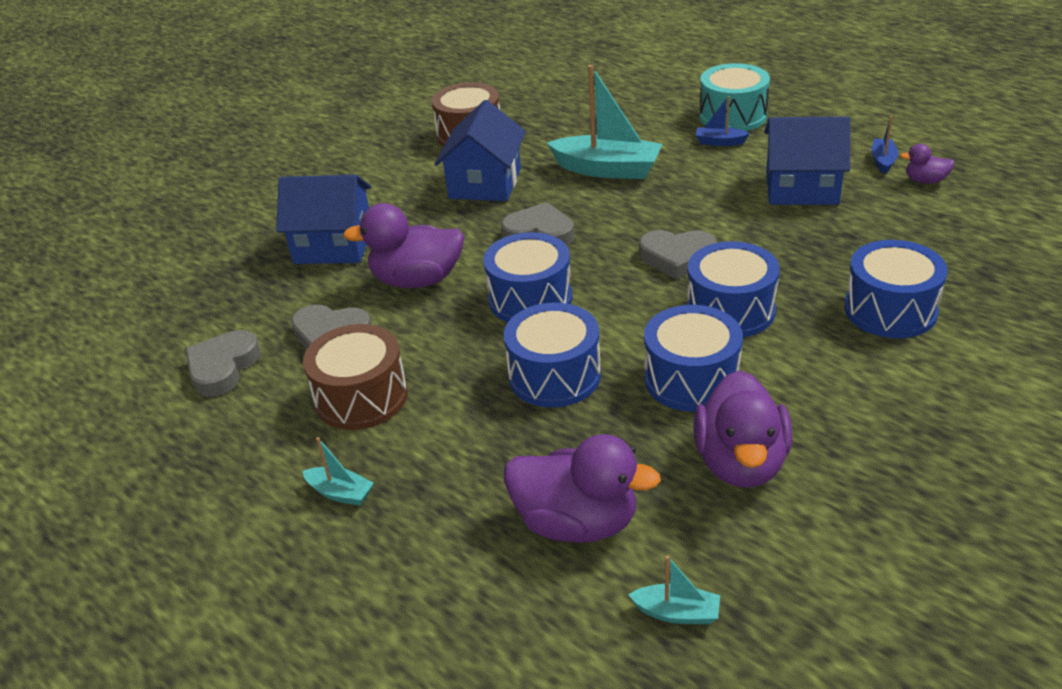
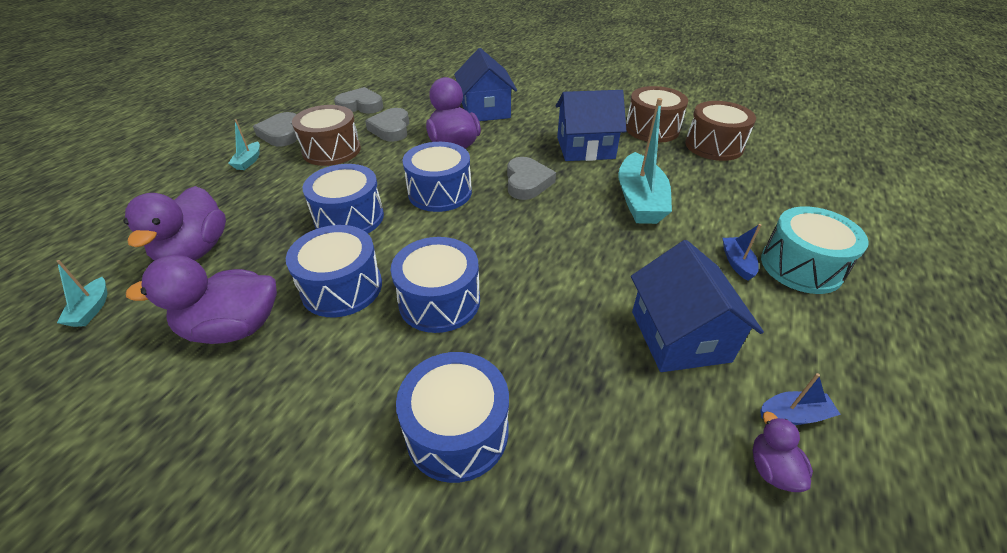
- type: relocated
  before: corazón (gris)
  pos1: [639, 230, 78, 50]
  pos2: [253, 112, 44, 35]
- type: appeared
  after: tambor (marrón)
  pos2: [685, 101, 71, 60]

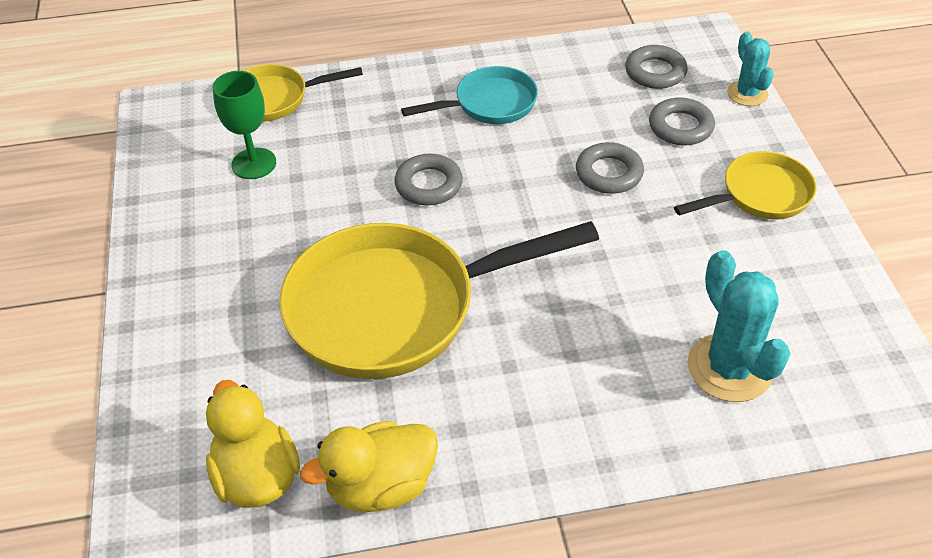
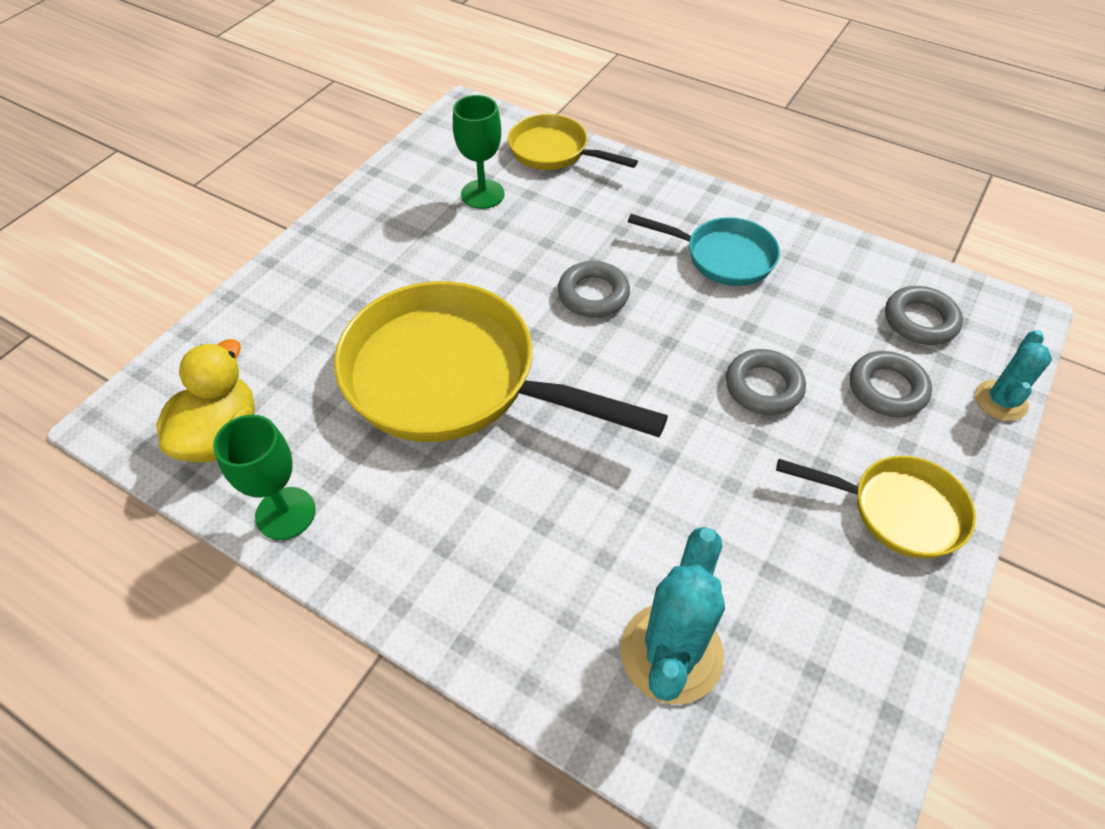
- type: exchanged
  before: pato (amarillo)
  after: copa (verde)
  pos1: [300, 421, 138, 91]
  pos2: [213, 415, 103, 125]

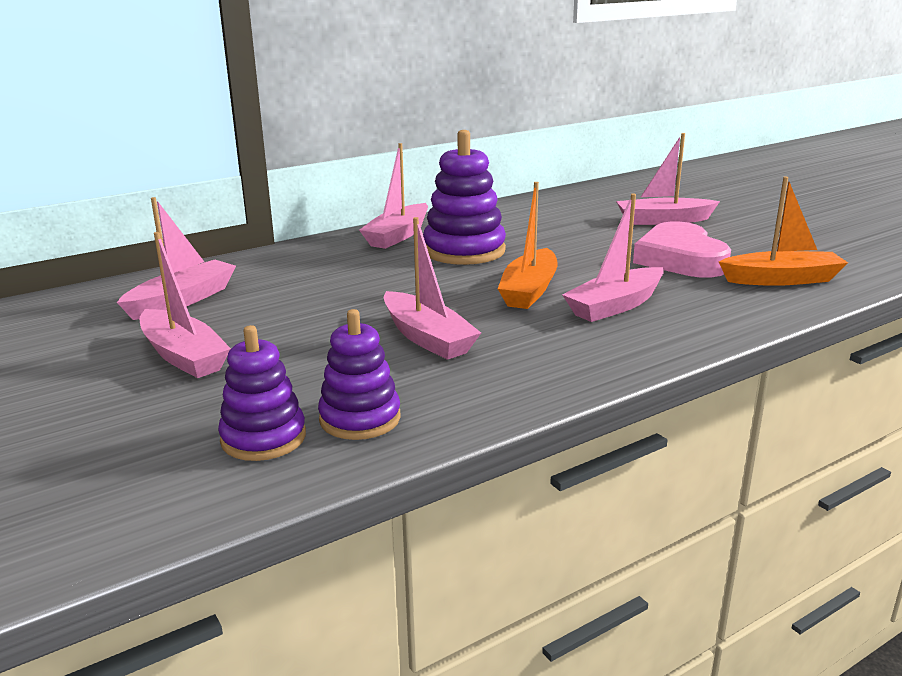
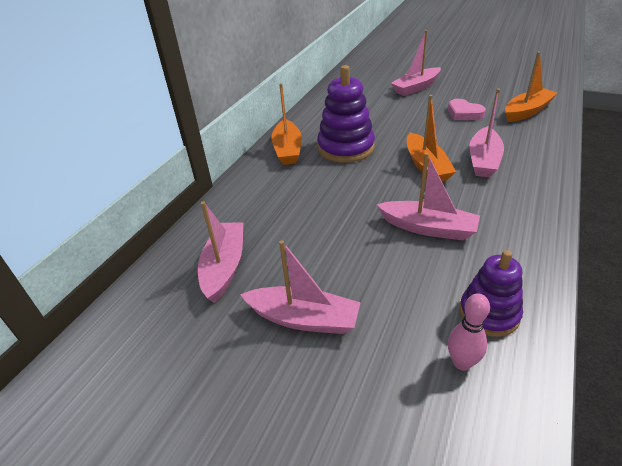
- type: exchanged
  before: juguete apilable (morado)
  after: bolo (rosa)
  pos1: [218, 325, 88, 136]
  pos2: [448, 293, 42, 78]
- type: colour
  before: barco (rosa)
  after: barco (naranja)
  pos1: [359, 143, 69, 106]
  pos2: [271, 83, 31, 82]
- type: size
  before: corazón (rosa)
  pos1: [633, 222, 98, 56]
  pos2: [448, 99, 38, 21]
  scale: 0.59

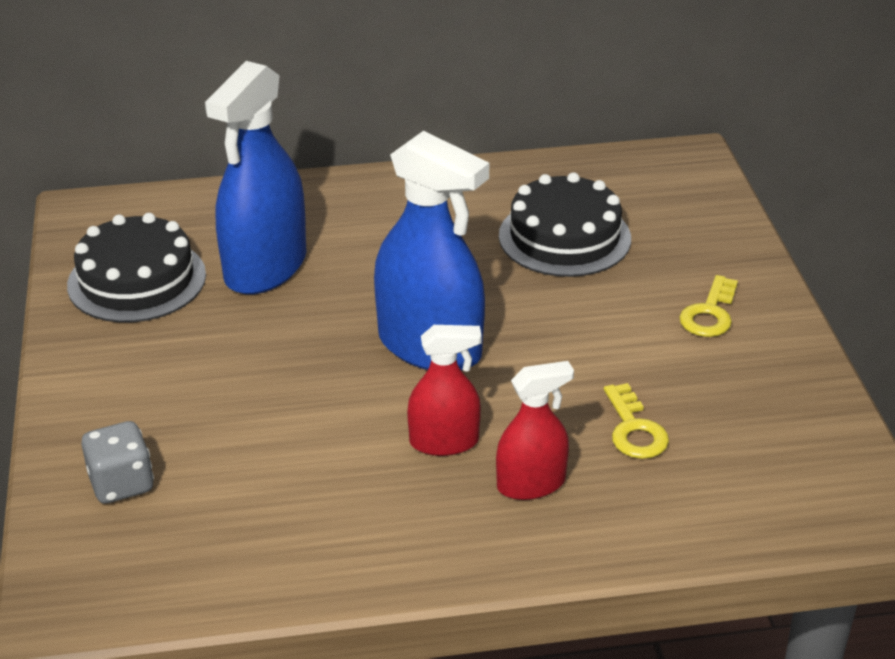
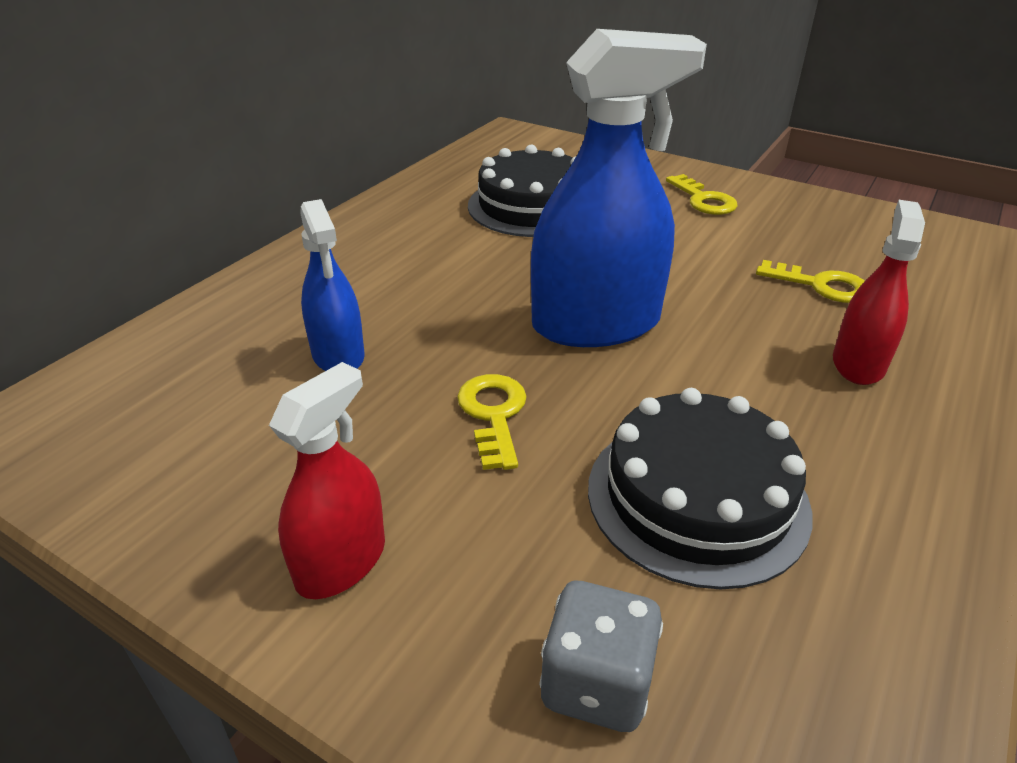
- type: relocated
  before: tarta (negro)
  pos1: [67, 213, 139, 109]
  pos2: [588, 388, 224, 201]
- type: size
  before: pulverizador (azul)
  pos1: [205, 61, 102, 234]
  pos2: [300, 199, 65, 172]
  scale: 0.56
- type: relocated
  before: pulverizador (rojo)
  pos1: [407, 325, 75, 131]
  pos2: [269, 362, 116, 237]
- type: appeared
  after: llave (amarillo)
  pos2: [457, 374, 70, 96]

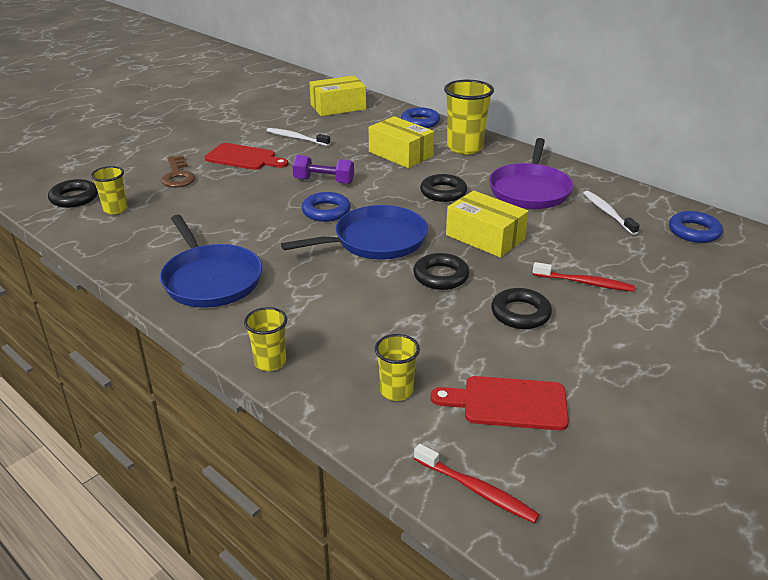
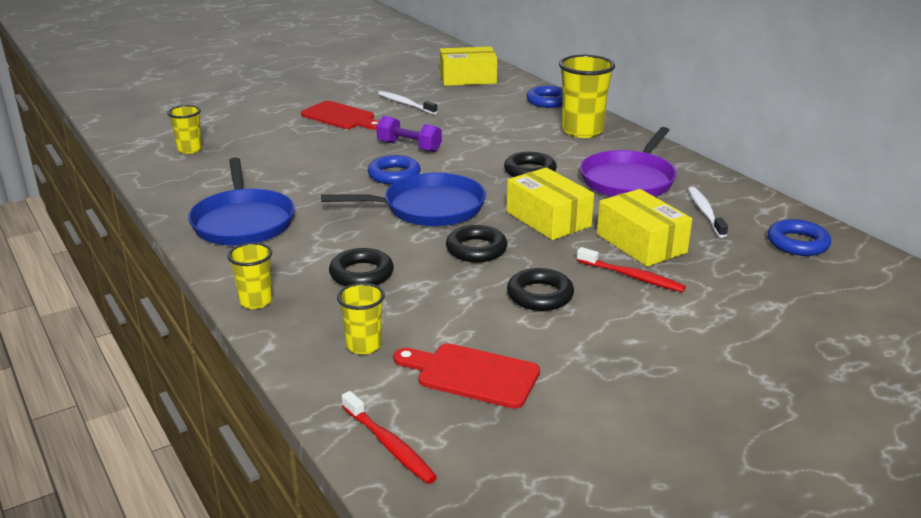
- type: relocated
  before: anillo (negro)
  pos1: [48, 179, 50, 29]
  pos2: [329, 248, 65, 38]
- type: missing
  before: llave (marrón)
  pos1: [161, 156, 34, 32]
- type: relocated
  before: caja (amarillo)
  pos1: [369, 116, 65, 52]
  pos2: [597, 189, 95, 78]

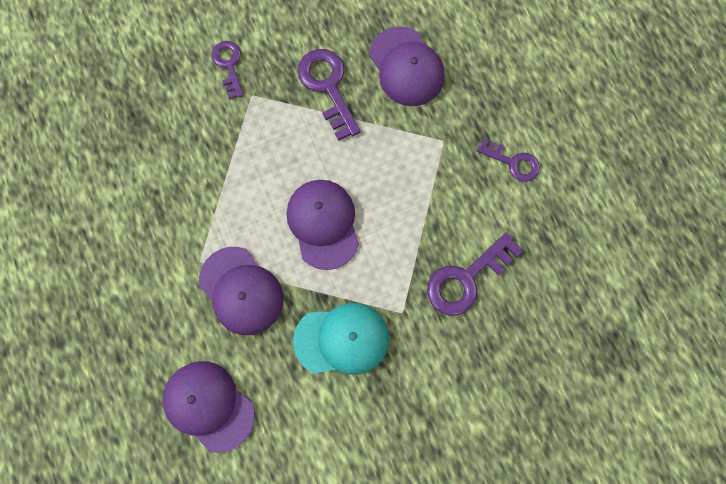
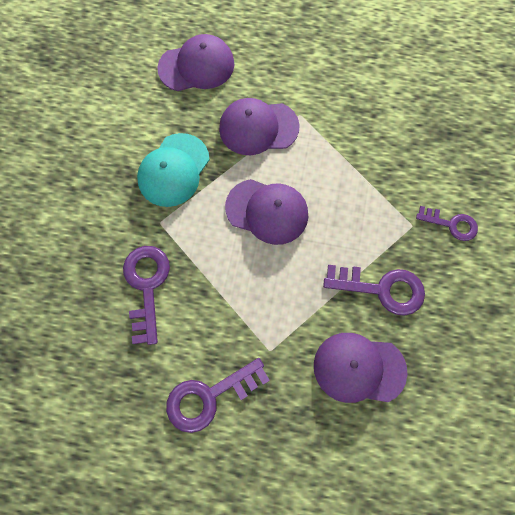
- type: size
  before: llave (morado)
  pos1: [477, 138, 63, 44]
  pos2: [166, 358, 104, 75]
  scale: 1.58

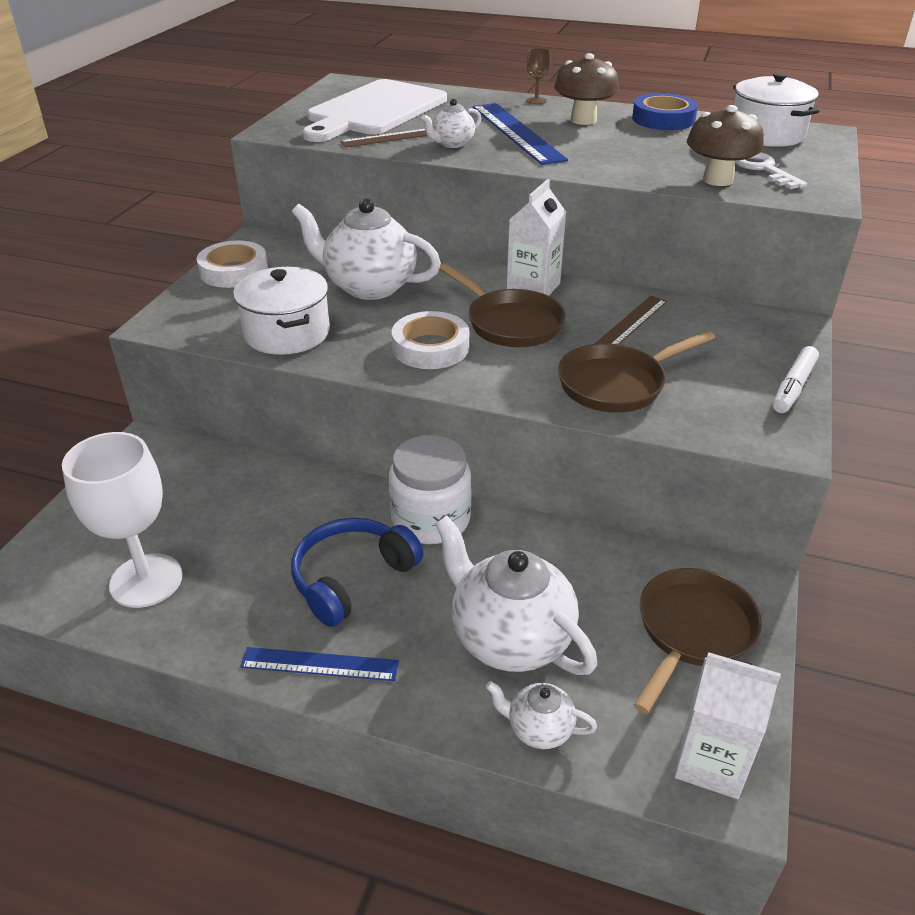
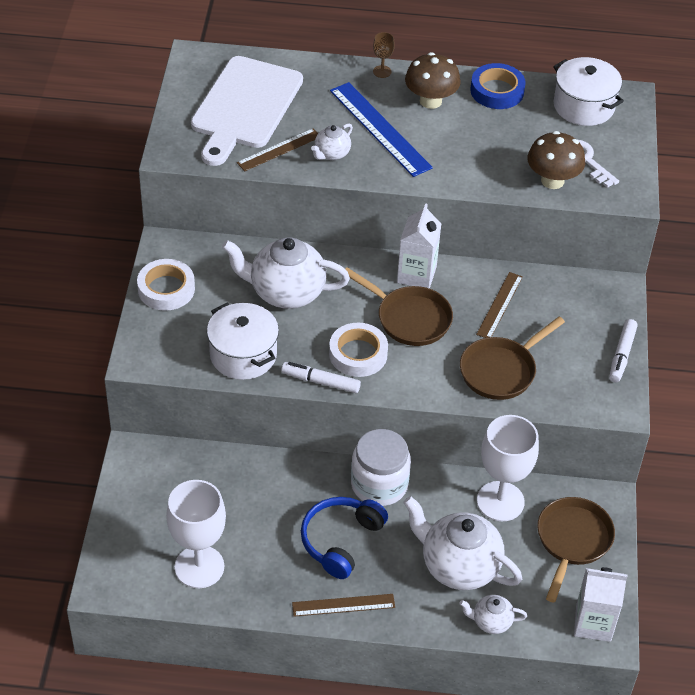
- type: colour
  before: regla (azul)
  after: regla (marrón)
  pos1: [240, 647, 159, 34]
  pos2: [292, 594, 103, 23]
- type: appeared
  after: rotulador (blanco)
  pos2: [281, 362, 80, 31]
- type: appeared
  after: copa (blanco)
  pos2: [477, 415, 62, 106]

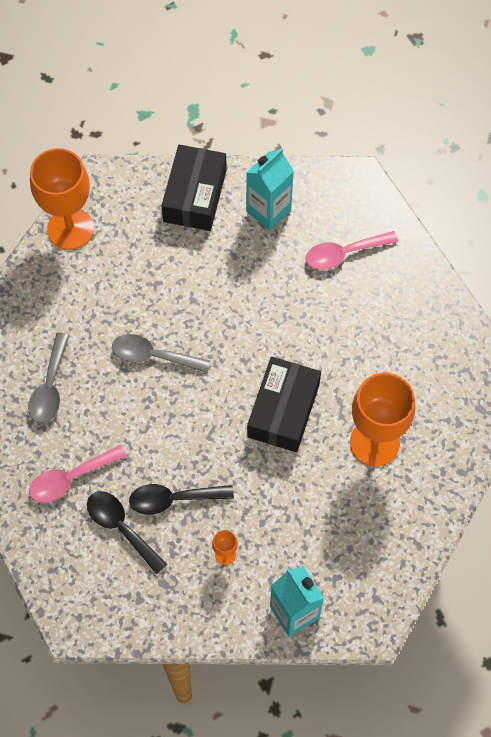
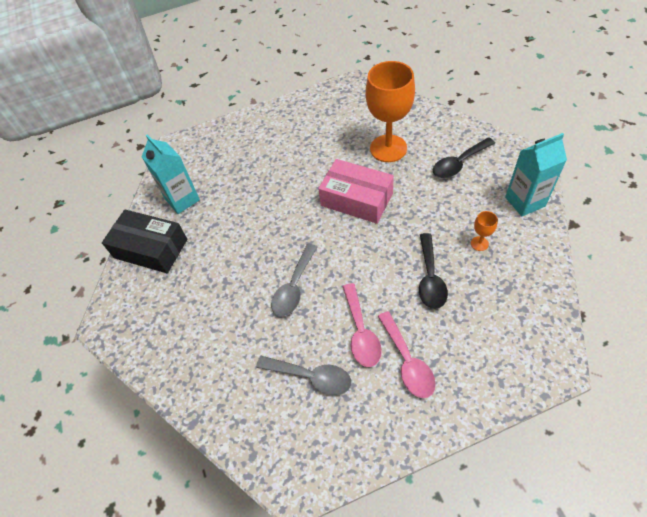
- type: missing
  before: copa (naranja)
  pos1: [30, 148, 64, 102]
- type: relocated
  before: cuchara (negro)
  pos1: [87, 491, 80, 83]
  pos2: [433, 137, 62, 41]
- type: colour
  before: caja (negro)
  after: caja (rosa)
  pos1: [247, 357, 74, 95]
  pos2: [318, 159, 76, 65]
- type: relocated
  before: cuchara (rosa)
  pos1: [305, 231, 93, 39]
  pos2: [343, 283, 39, 84]

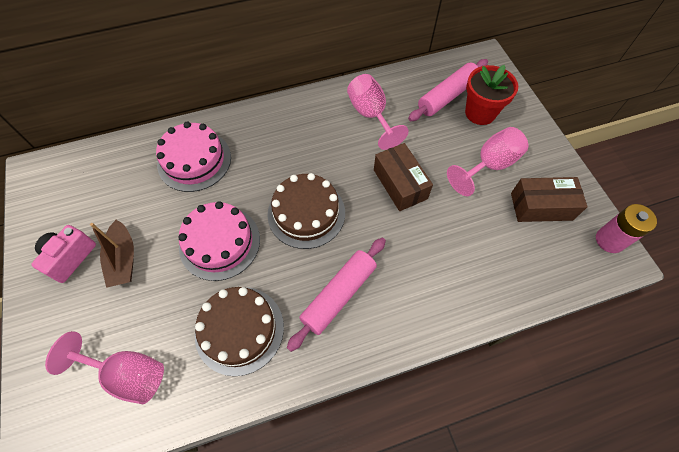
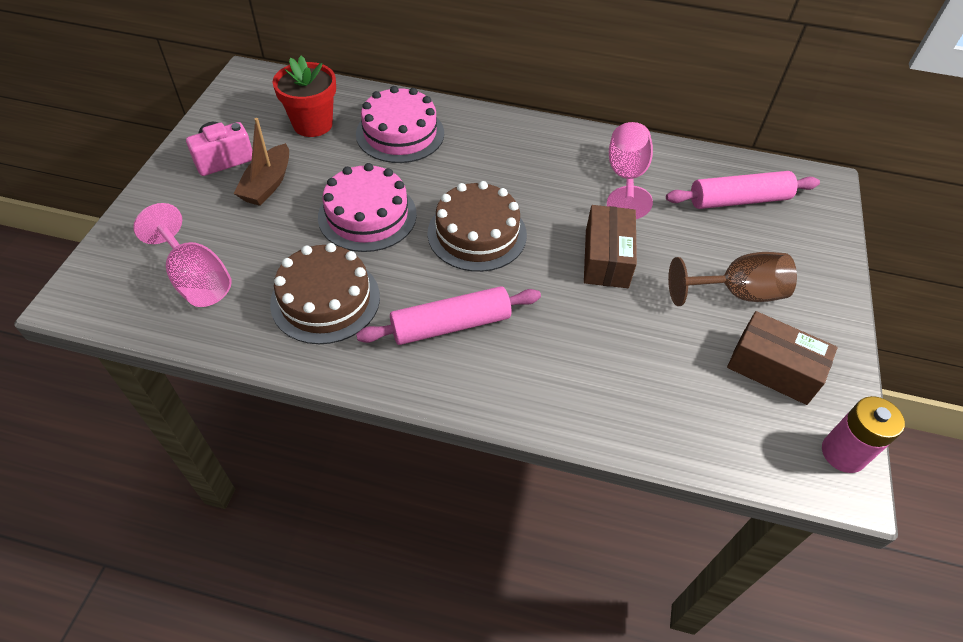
- type: colour
  before: copa (rosa)
  after: copa (marrón)
  pos1: [447, 127, 81, 69]
  pos2: [668, 252, 129, 54]
- type: relocated
  before: maceta (rojo)
  pos1: [465, 65, 53, 60]
  pos2: [272, 56, 64, 81]

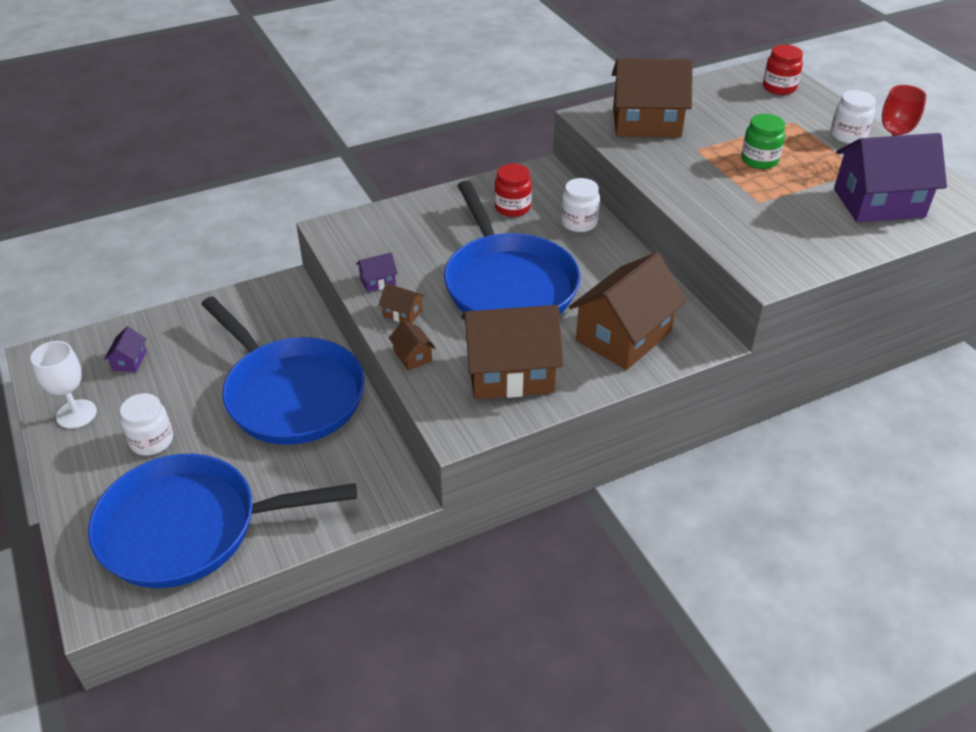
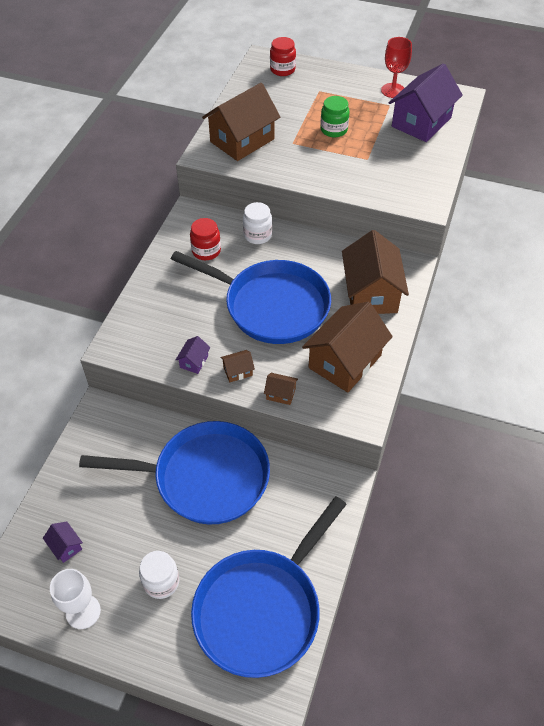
- type: missing
  before: tarro (blanco)
  pos1: [831, 90, 45, 54]

